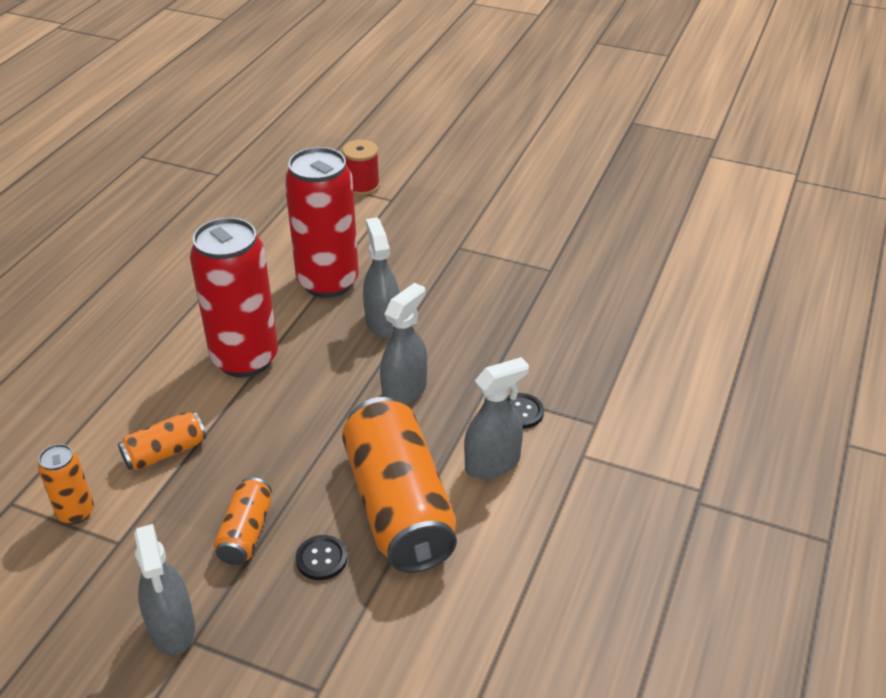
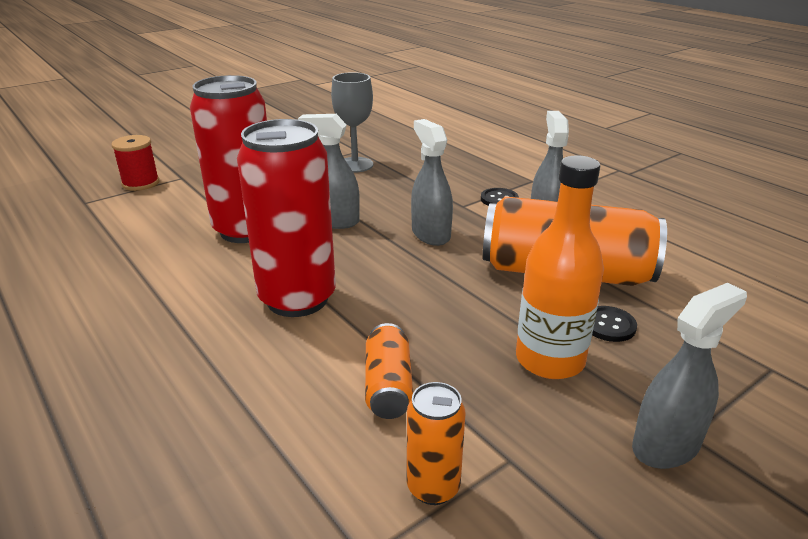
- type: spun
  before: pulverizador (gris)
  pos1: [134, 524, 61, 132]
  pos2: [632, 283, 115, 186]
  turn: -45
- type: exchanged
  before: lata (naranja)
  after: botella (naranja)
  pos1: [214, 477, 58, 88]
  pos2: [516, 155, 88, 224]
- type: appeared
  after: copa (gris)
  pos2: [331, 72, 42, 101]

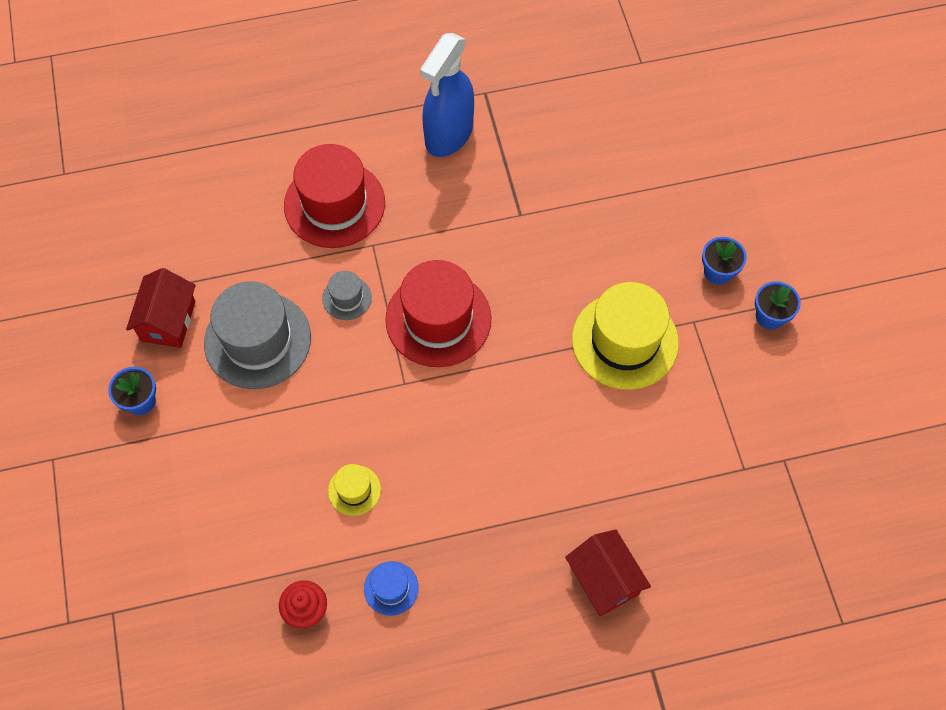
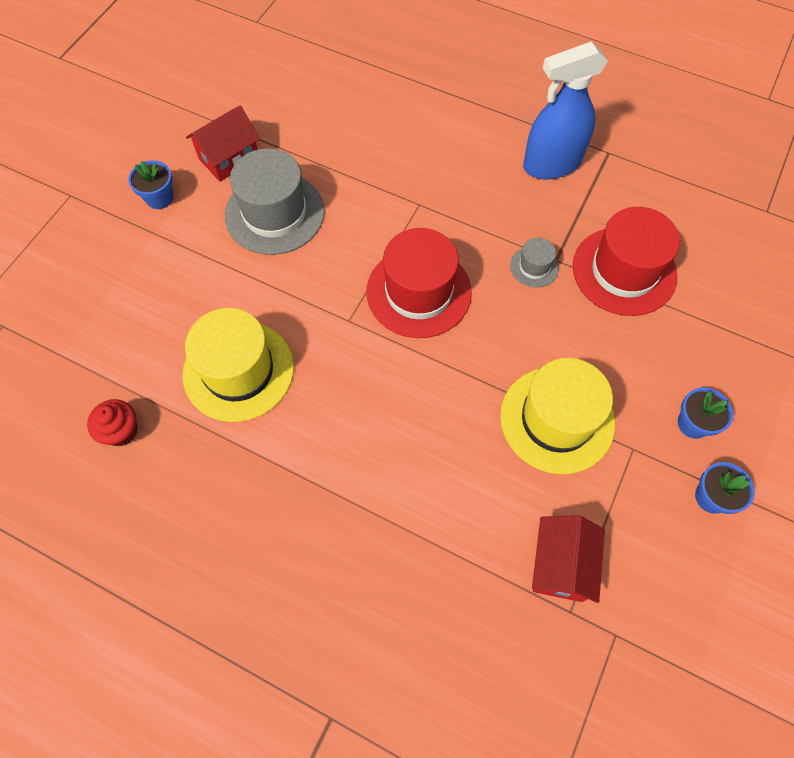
- type: relocated
  before: sombrero (rojo)
  pos1: [284, 144, 101, 104]
  pos2: [573, 207, 107, 109]
- type: relocated
  before: sombrero (gris)
  pos1: [322, 271, 50, 49]
  pos2: [510, 238, 49, 50]
- type: size
  before: sombrero (amarillo)
  pos1: [328, 464, 53, 52]
  pos2: [182, 308, 112, 114]
  scale: 2.13
- type: missing
  before: sombrero (azul)
  pos1: [364, 561, 55, 55]
- type: relocated
  before: casa (rojo)
  pos1: [565, 529, 86, 88]
  pos2: [532, 515, 73, 88]

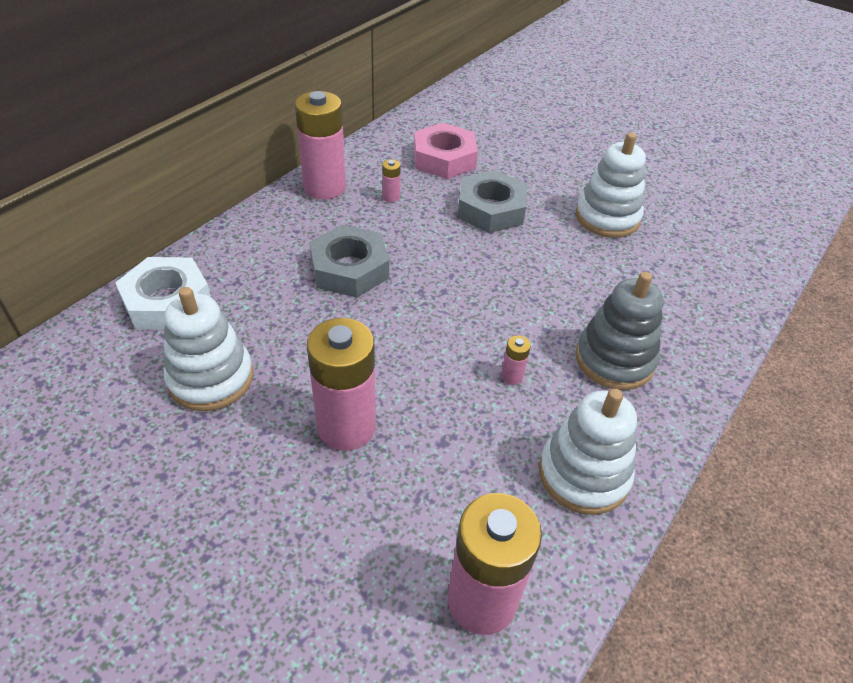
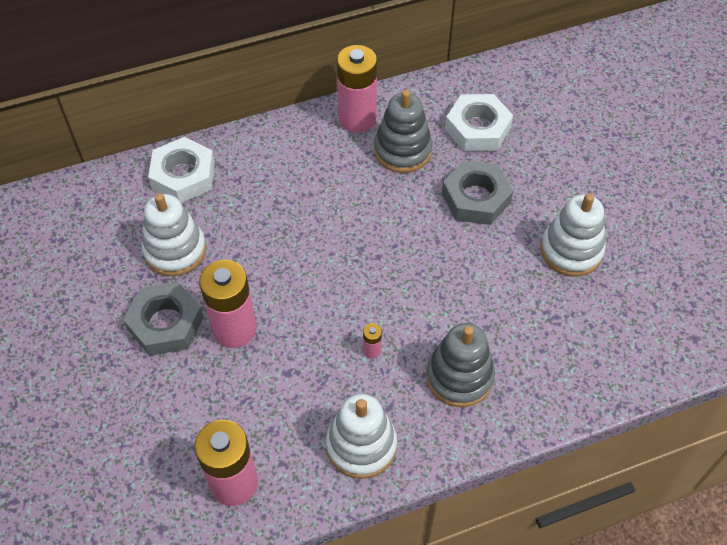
- type: relocated
  before: tuerca (gris)
  pos1: [309, 225, 80, 73]
  pos2: [123, 282, 81, 74]
- type: exchanged
  before: pila (rosa)
  after: juguete apilable (gris)
  pos1: [382, 159, 19, 43]
  pos2: [374, 90, 58, 83]
- type: colour
  before: tuerca (rosa)
  after: tuerca (blanco)
  pos1: [414, 123, 64, 56]
  pos2: [445, 94, 68, 57]

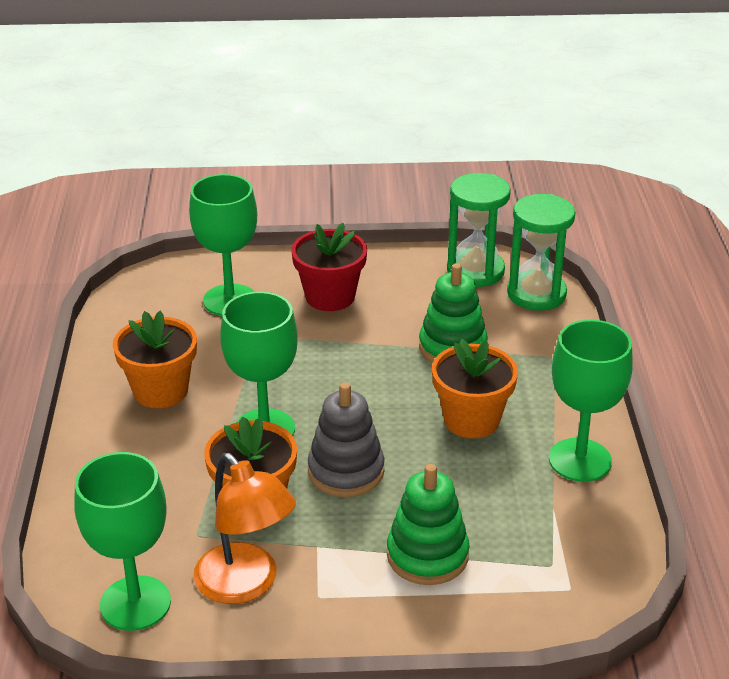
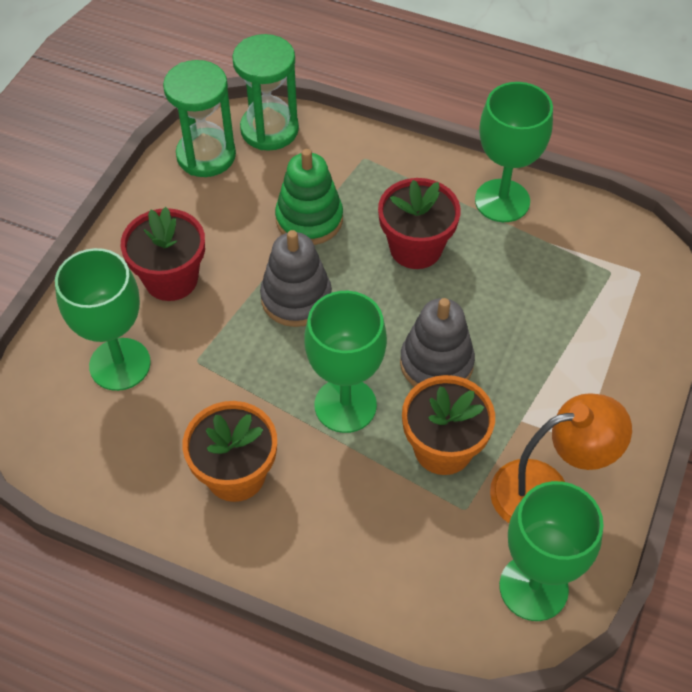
- type: missing
  before: juguete apilable (verde)
  pos1: [387, 464, 83, 121]
- type: colour
  before: maceta (naranja)
  after: maceta (rojo)
  pos1: [432, 339, 86, 99]
  pos2: [378, 178, 83, 91]
- type: appeared
  after: juguete apilable (gris)
  pos2: [260, 230, 72, 97]

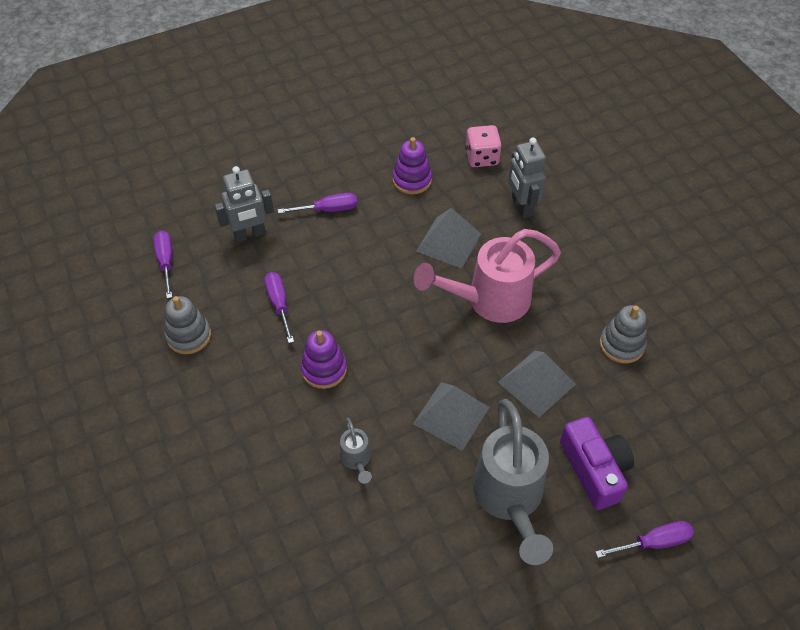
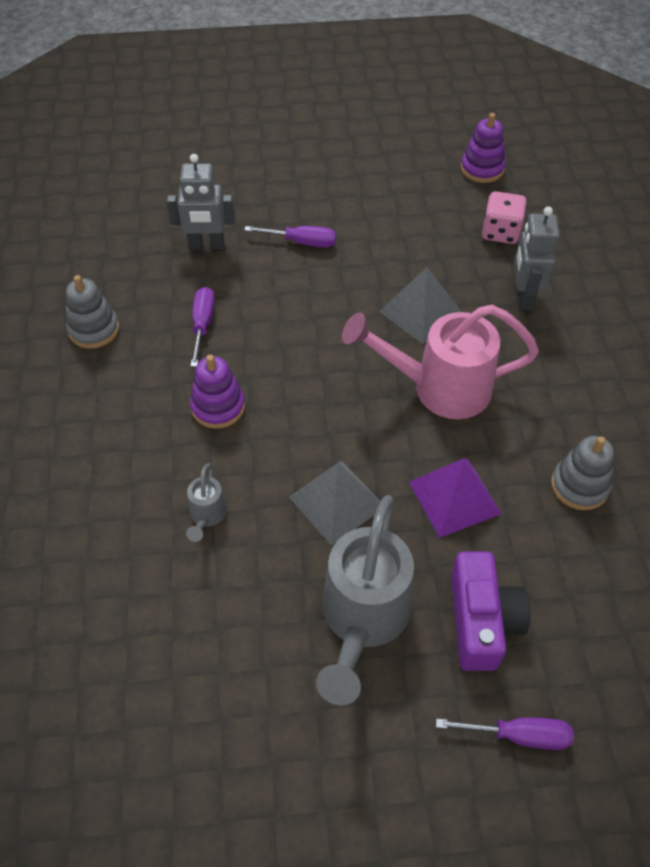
- type: missing
  before: destornillador (morado)
  pos1: [154, 231, 19, 67]
- type: relocated
  before: juguete apilable (morado)
  pos1: [393, 137, 39, 58]
  pos2: [461, 113, 45, 70]
- type: colour
  before: pirámide (gris)
  after: pirámide (morado)
  pos1: [498, 351, 78, 66]
  pos2: [409, 458, 93, 80]

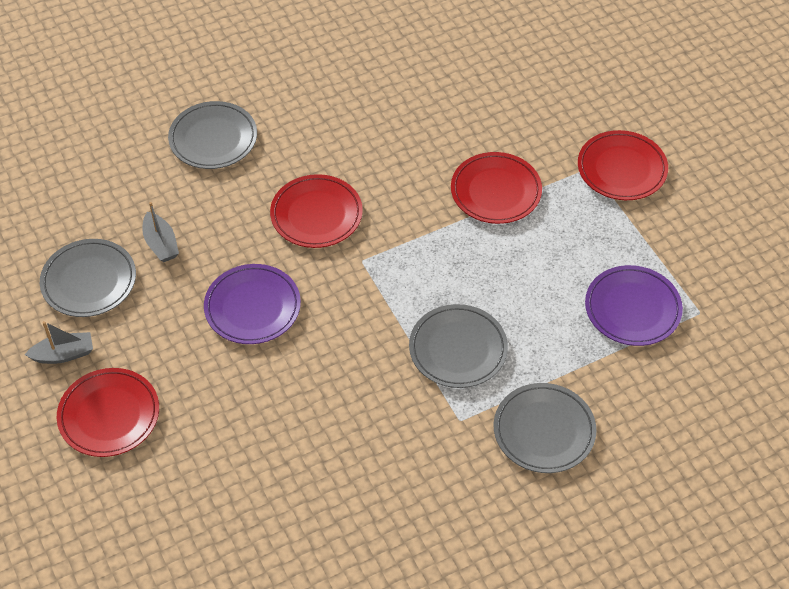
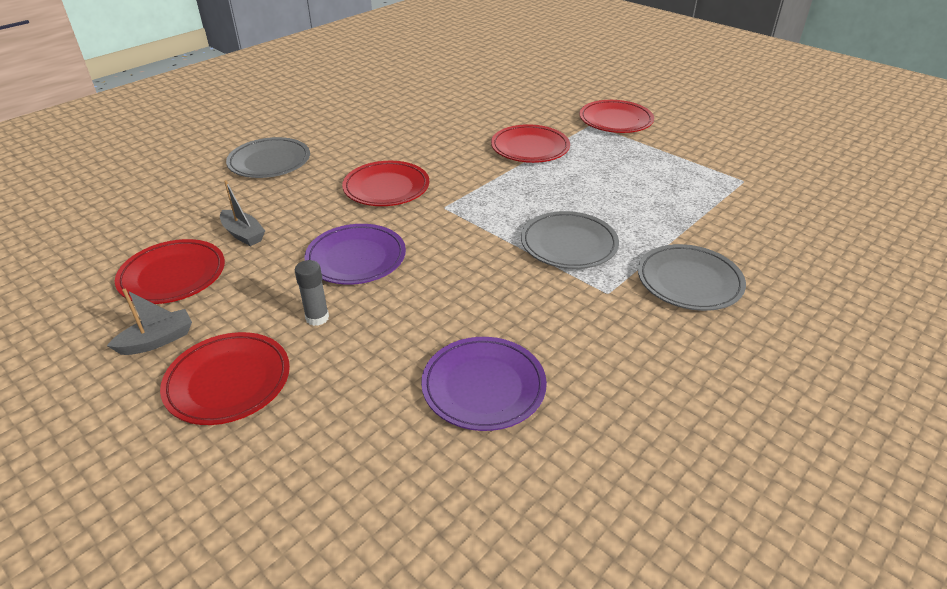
- type: colour
  before: plato (gris)
  after: plato (rojo)
  pos1: [40, 239, 96, 78]
  pos2: [115, 239, 110, 65]
- type: relocated
  before: plato (morado)
  pos1: [585, 265, 98, 81]
  pos2: [421, 337, 126, 94]
- type: appeared
  after: barra de pegamento (gris)
  pos2: [295, 260, 34, 66]

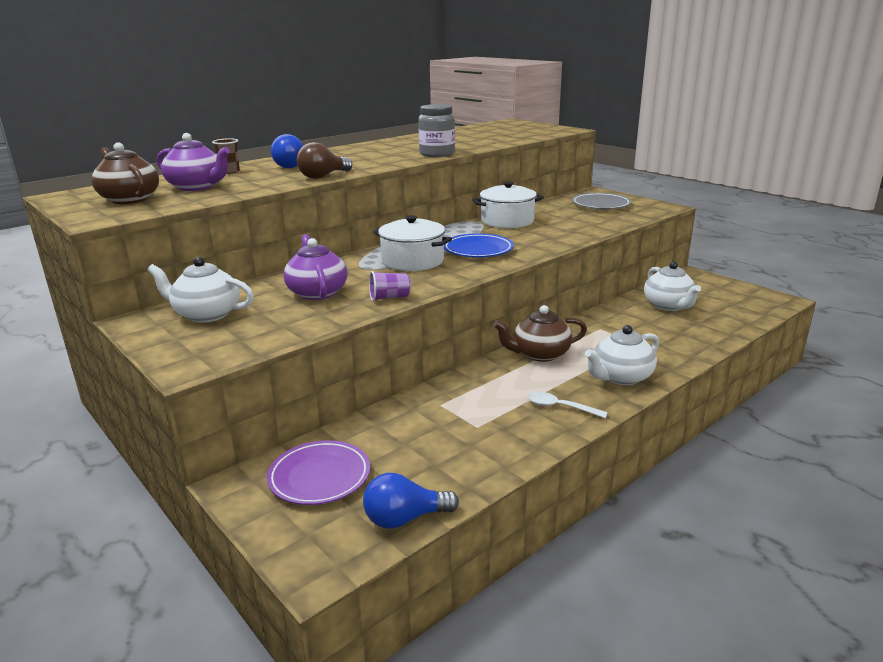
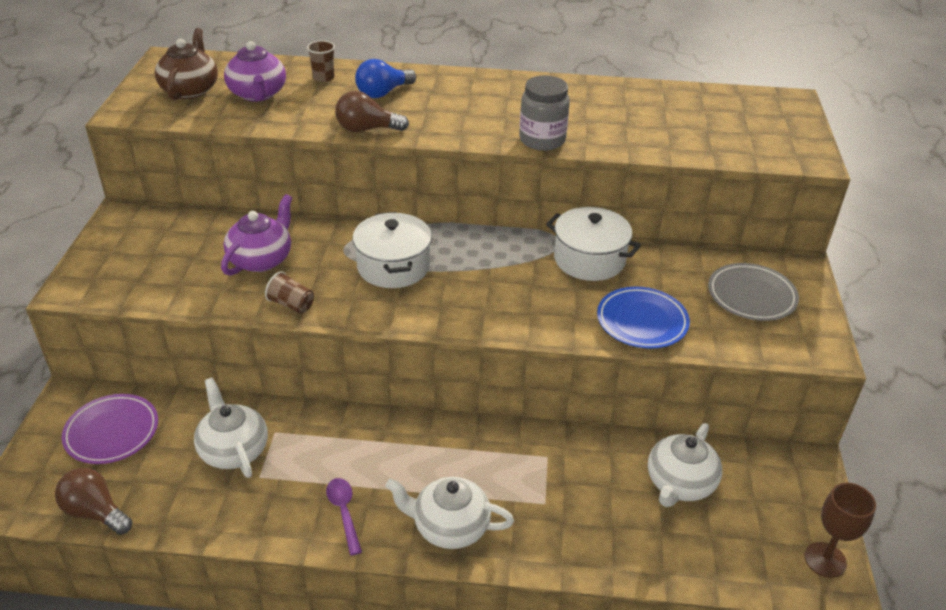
- type: relocated
  before: tetera (blanco)
  pos1: [148, 257, 106, 66]
  pos2: [194, 378, 74, 100]
- type: colour
  before: bombilla (azul)
  after: bombilla (marrón)
  pos1: [363, 473, 96, 56]
  pos2: [55, 468, 77, 67]
- type: colour
  before: vaso (morado)
  after: vaso (marrón)
  pos1: [369, 271, 42, 30]
  pos2: [265, 271, 49, 43]
- type: relocated
  before: plato (azul)
  pos1: [444, 233, 70, 24]
  pos2: [597, 287, 93, 62]
- type: missing
  before: tetera (marrón)
  pos1: [493, 305, 94, 57]
- type: colour
  before: cuchara (blanco)
  after: cuchara (morado)
  pos1: [527, 391, 81, 27]
  pos2: [326, 478, 36, 77]
- type: appeared
  after: copa (marrón)
  pos2: [804, 483, 72, 95]

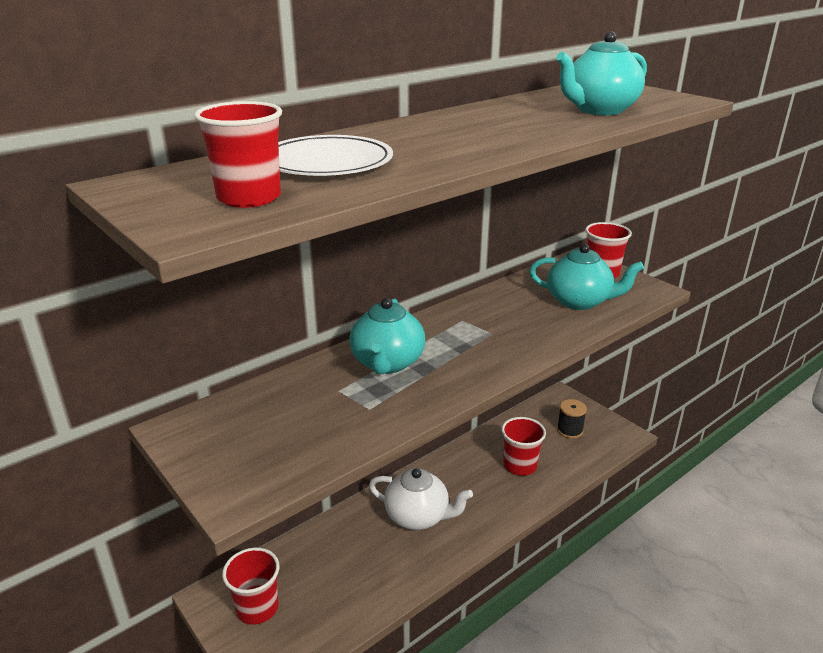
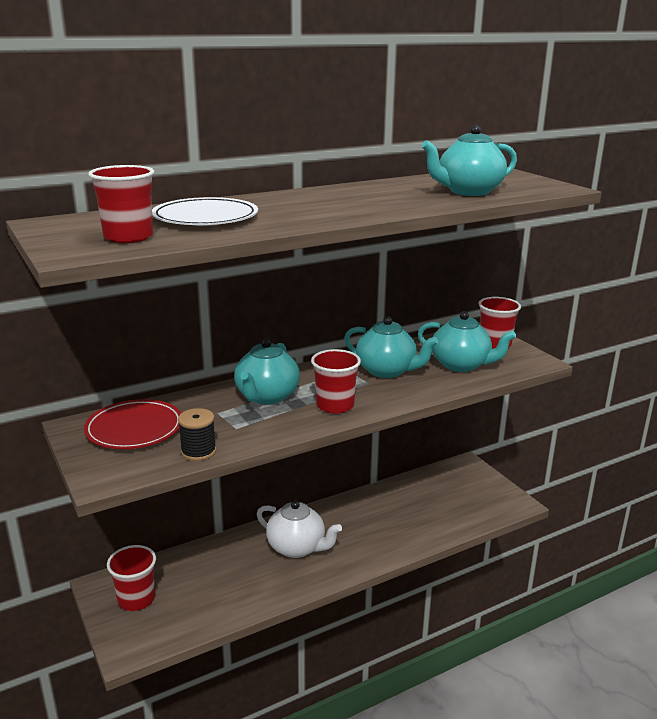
- type: relocated
  before: vaso (rojo)
  pos1: [501, 417, 45, 59]
  pos2: [311, 349, 50, 65]
- type: relocated
  before: carrete (negro)
  pos1: [557, 399, 30, 40]
  pos2: [178, 408, 38, 53]
- type: appeared
  after: plato (rojo)
  pos2: [84, 399, 97, 50]
- type: appeared
  after: tetera (turquesa)
  pos2: [344, 316, 94, 62]

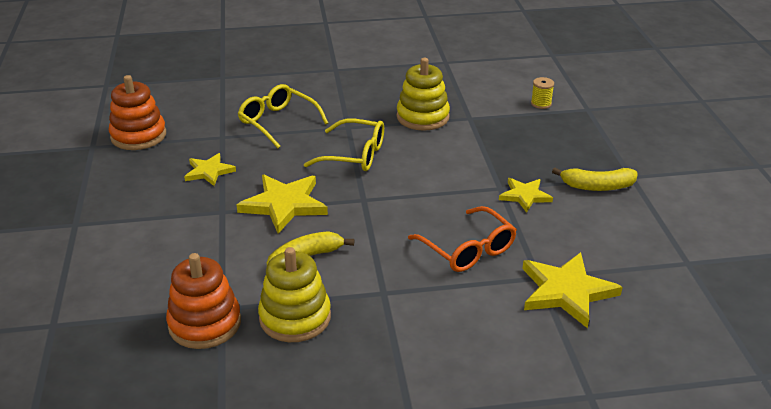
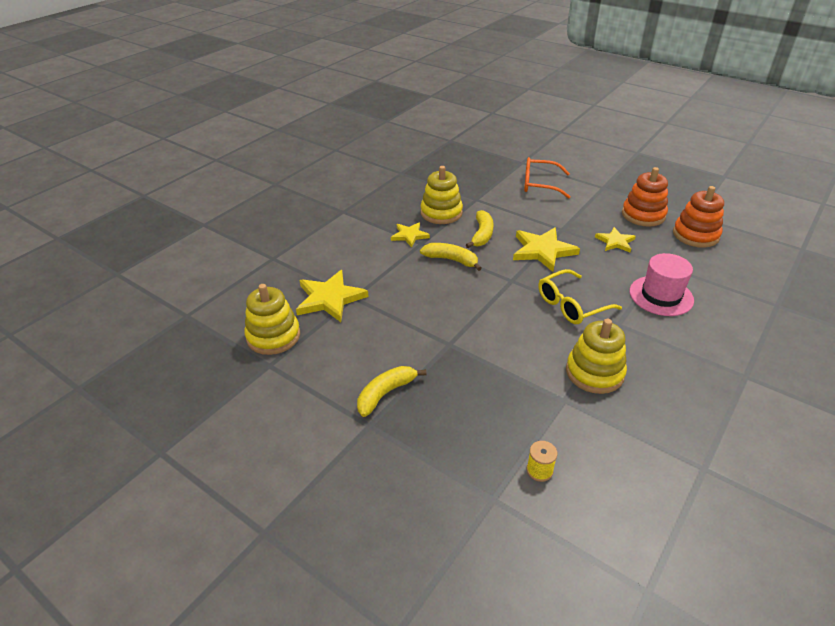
- type: relocated
  before: juguete apilable (naranja)
  pos1: [166, 253, 75, 96]
  pos2: [622, 167, 46, 60]
- type: exchanged
  before: gafas (amarillo)
  after: sombrero (rosa)
  pos1: [238, 84, 90, 64]
  pos2: [630, 253, 64, 63]
- type: relocated
  before: gafas (naranja)
  pos1: [408, 206, 109, 66]
  pos2: [524, 157, 46, 42]
- type: relocated
  before: estrella (amarillo)
  pos1: [499, 178, 54, 35]
  pos2: [391, 222, 39, 25]
- type: appeared
  after: juguete apilable (amarillo)
  pos2: [244, 284, 56, 71]
- type: appeared
  after: plátano (amarillo)
  pos2: [420, 243, 62, 28]

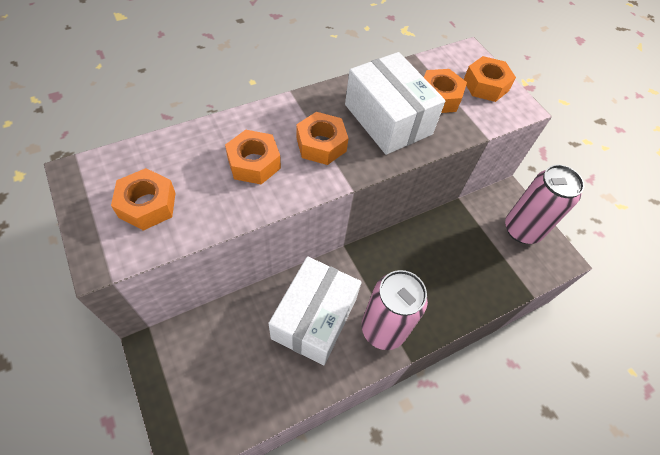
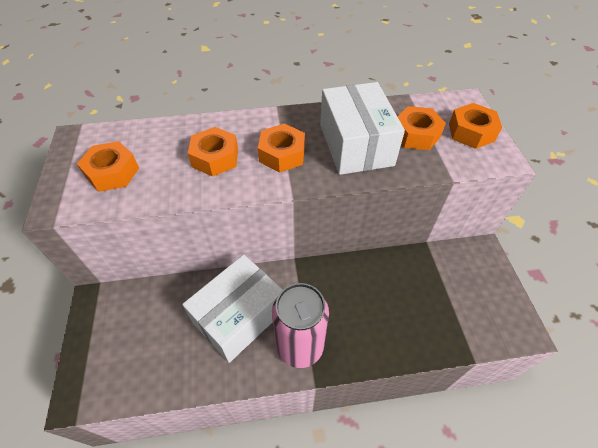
- type: missing
  before: lata (rosa)
  pos1: [505, 165, 79, 79]

